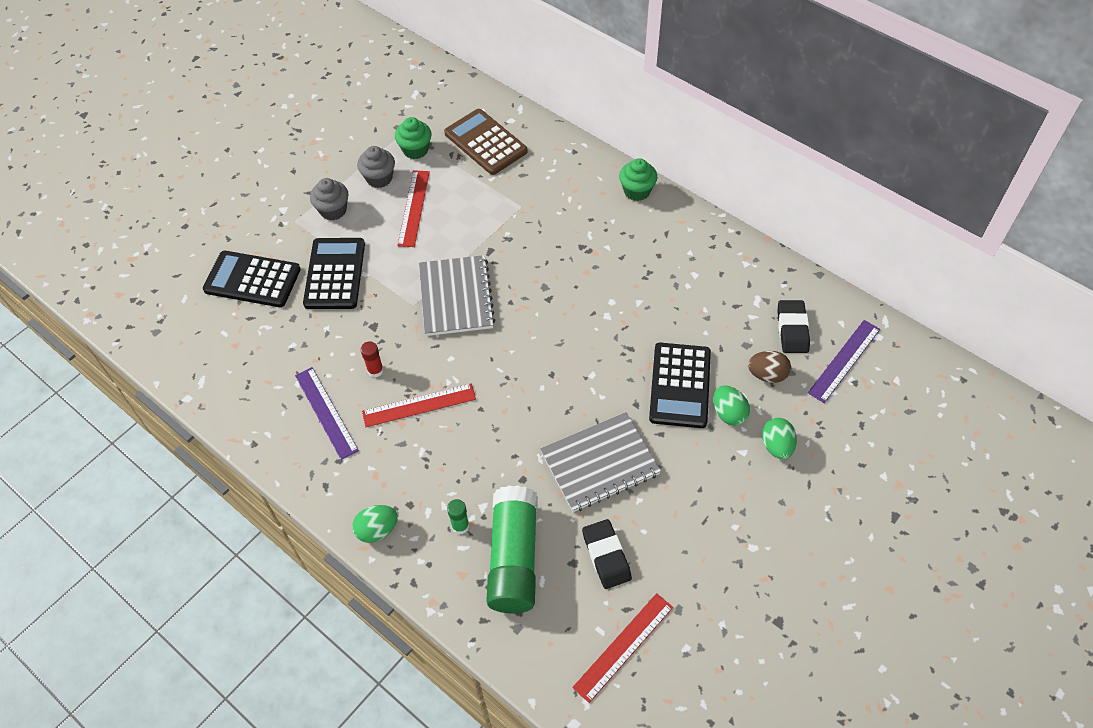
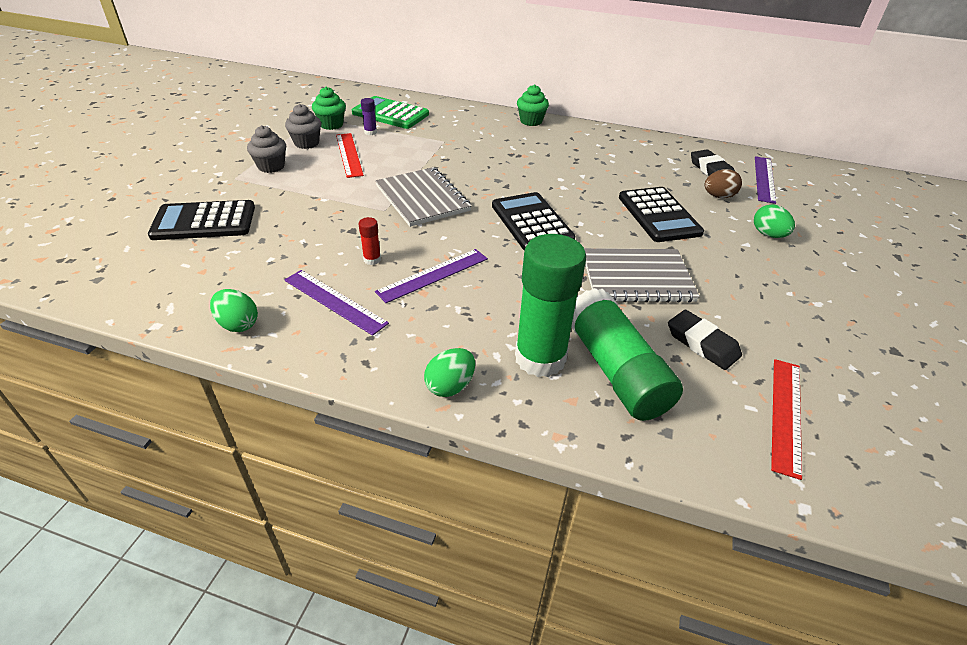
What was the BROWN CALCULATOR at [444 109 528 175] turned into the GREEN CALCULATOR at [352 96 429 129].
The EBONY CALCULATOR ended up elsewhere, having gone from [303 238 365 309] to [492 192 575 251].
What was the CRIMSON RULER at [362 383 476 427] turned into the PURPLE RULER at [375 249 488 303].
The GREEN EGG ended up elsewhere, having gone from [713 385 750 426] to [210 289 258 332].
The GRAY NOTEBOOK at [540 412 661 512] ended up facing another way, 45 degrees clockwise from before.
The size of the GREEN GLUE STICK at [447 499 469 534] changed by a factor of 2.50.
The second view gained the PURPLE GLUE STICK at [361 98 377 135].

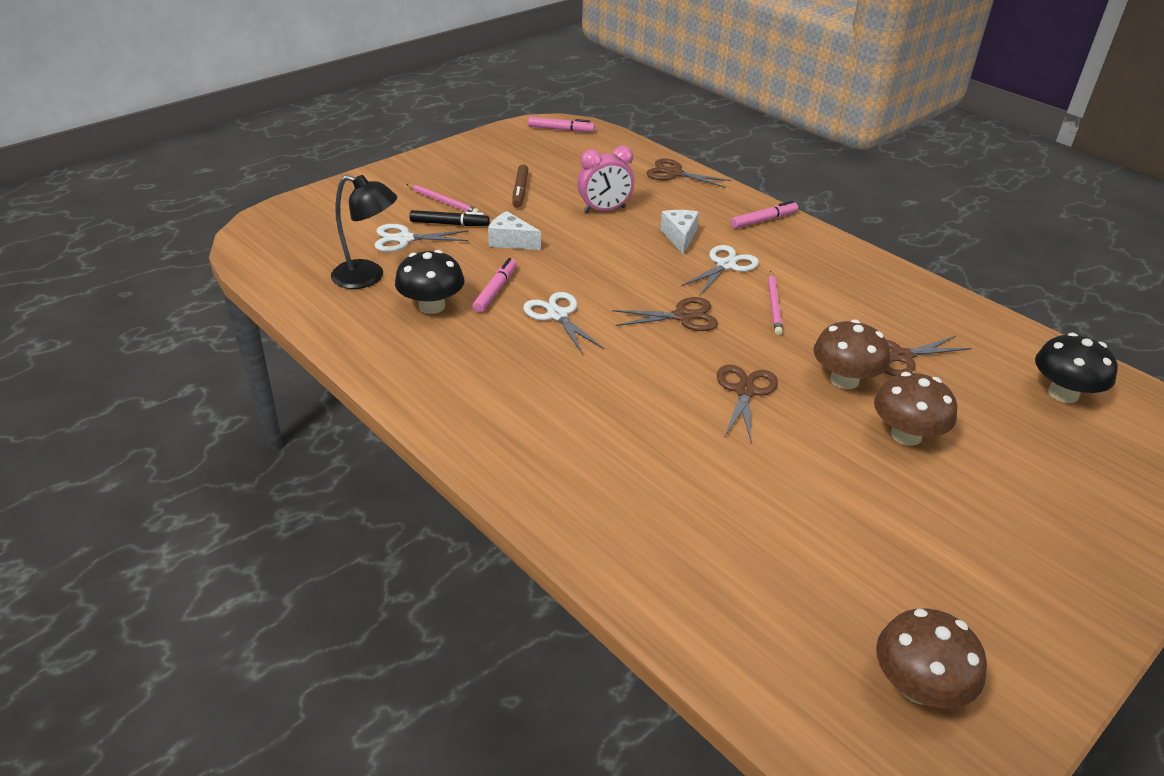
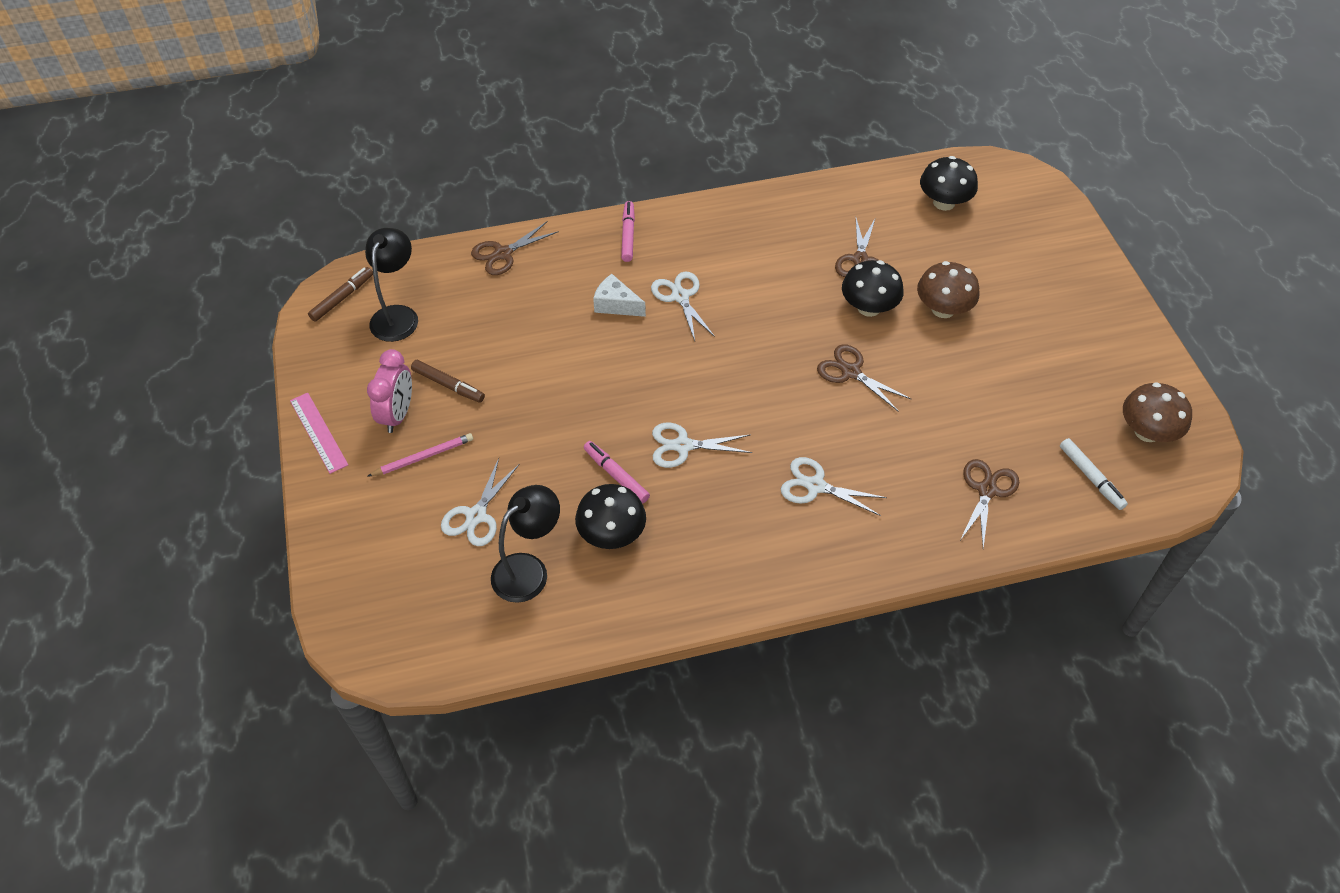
What was the ROSE-PINK MARKER PEN at [528 117 595 132] turned into the BROWN MARKER PEN at [308 267 373 322].
The ROSE-PINK BEDSIDE CLOCK ended up elsewhere, having gone from [577 146 634 213] to [367 349 412 433].
The second view lost the EBONY MARKER PEN at [410 210 490 226].
The second view lost the PURE WHITE CHEESE WEDGE at [488 211 541 250].
The second view lost the ROSE-PINK WOODEN PENCIL at [768 271 783 335].
The BROWN PAIR OF SCISSORS ended up elsewhere, having gone from [612 297 718 331] to [960 459 1019 548].
What was the BROWN FUNGUS at [813 320 890 389] turned into the EBONY FUNGUS at [842 260 904 317].
The second view gained the EBONY LAMP at [365 228 418 342].
The second view gained the ROSE-PINK RULER at [290 393 348 474].
The second view gained the PURE WHITE MARKER PEN at [1060 438 1128 510].
The second view gained the PURE WHITE PAIR OF SCISSORS at [781 457 887 516].

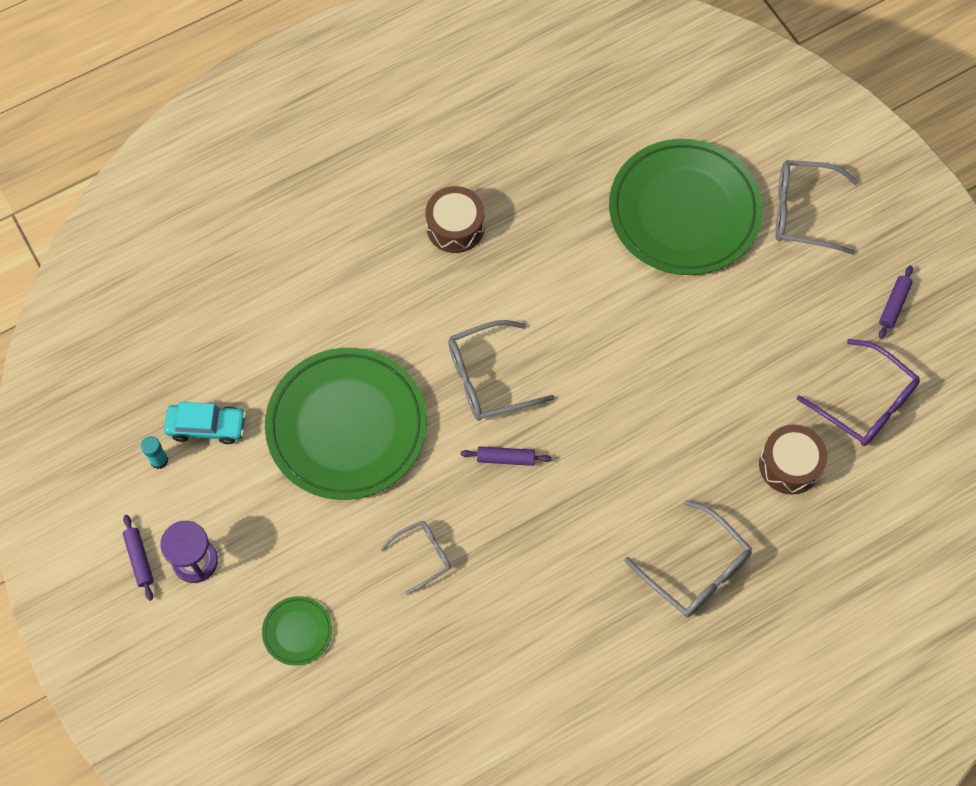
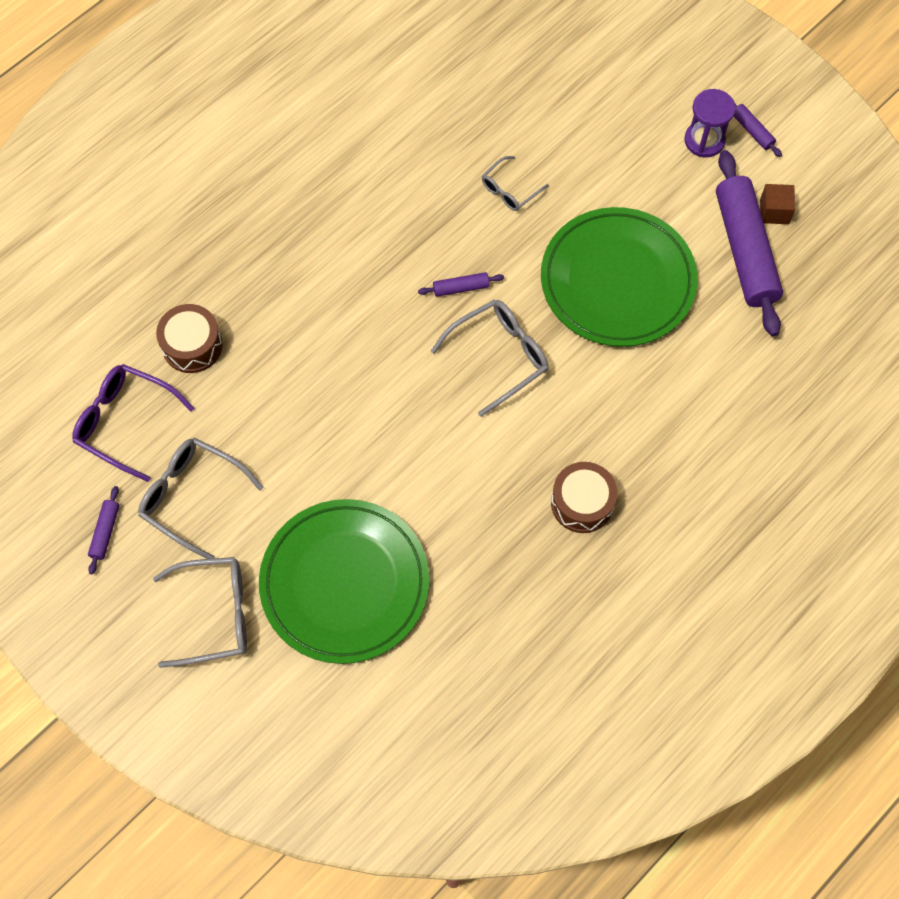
Where the AQUA CAR stood at [164 402 246 444], the PURPLE PASTRY ROLLER came to stand at [716 150 783 336].
Where the AQUA GLUE STICK stood at [141 436 168 469], the BROWN SOLID CUBE came to stand at [760 184 795 224].
The GRAY SPECTACLES ended up elsewhere, having gone from [624 500 752 617] to [138 438 264 559].
The second view lost the GREEN FLAT DISH at [262 596 332 666].

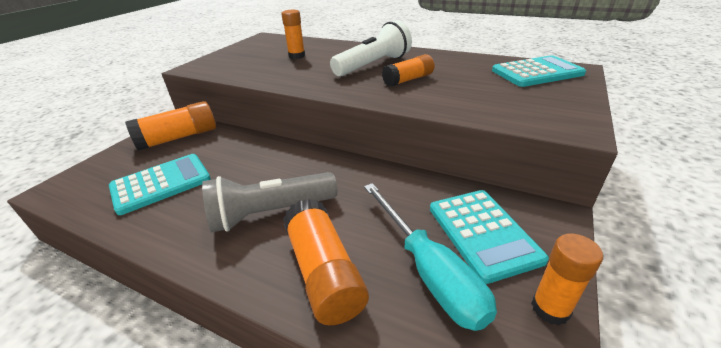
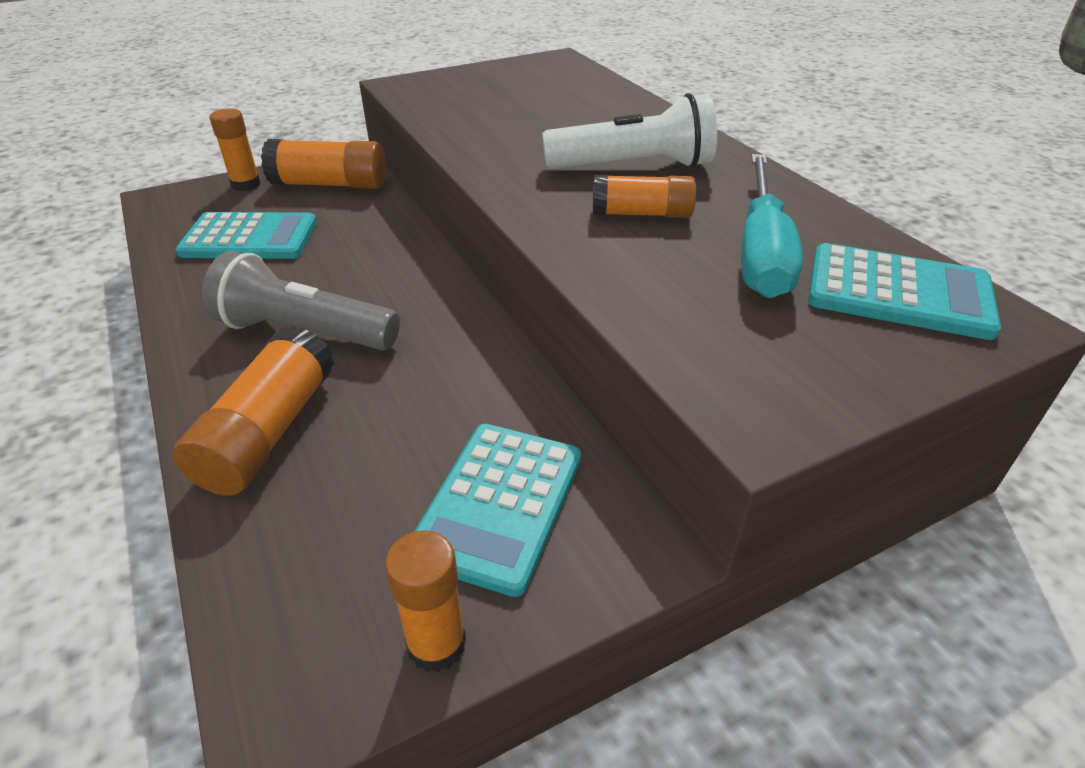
The ORANGE-COLOURED GLUE STICK ended up elsewhere, having gone from [281 10 305 59] to [209 108 261 191].
The AQUA FLAT SCREWDRIVER ended up elsewhere, having gone from [364 183 497 331] to [741 154 803 298].

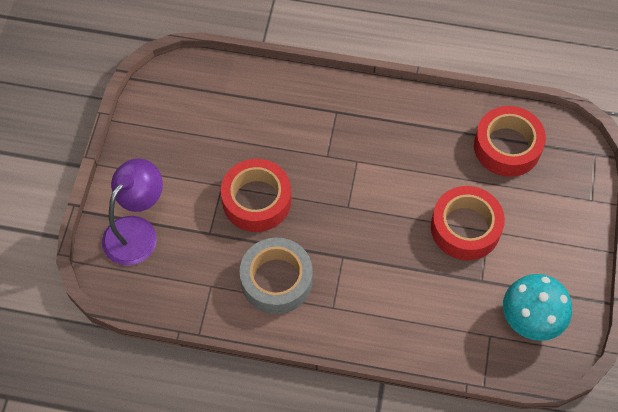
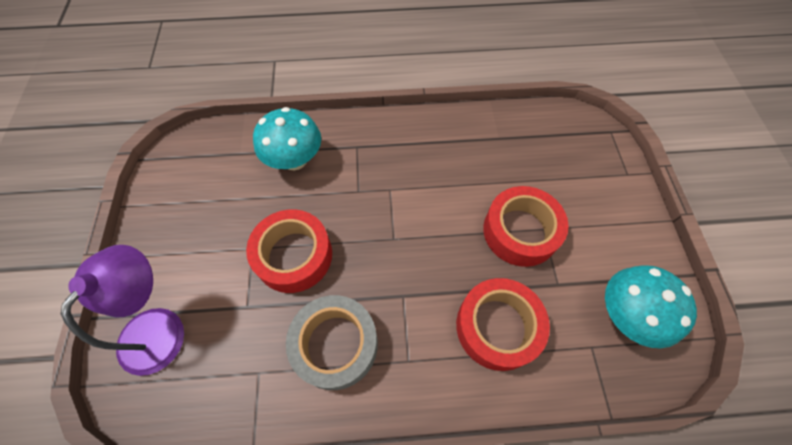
The CRIMSON TAPE ended up elsewhere, having gone from [474 106 546 177] to [456 278 550 371].
The second view gained the AQUA FUNGUS at [253 107 321 170].

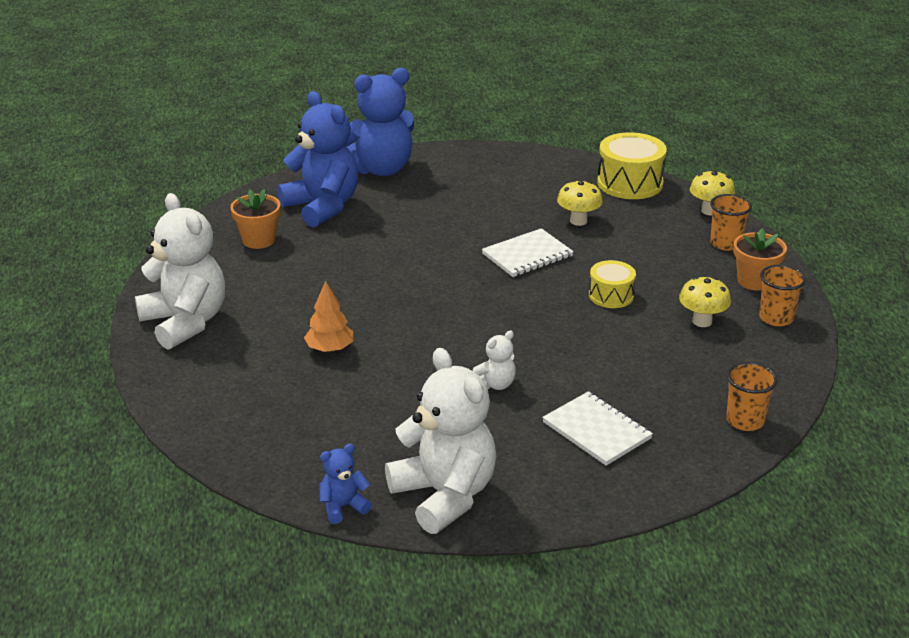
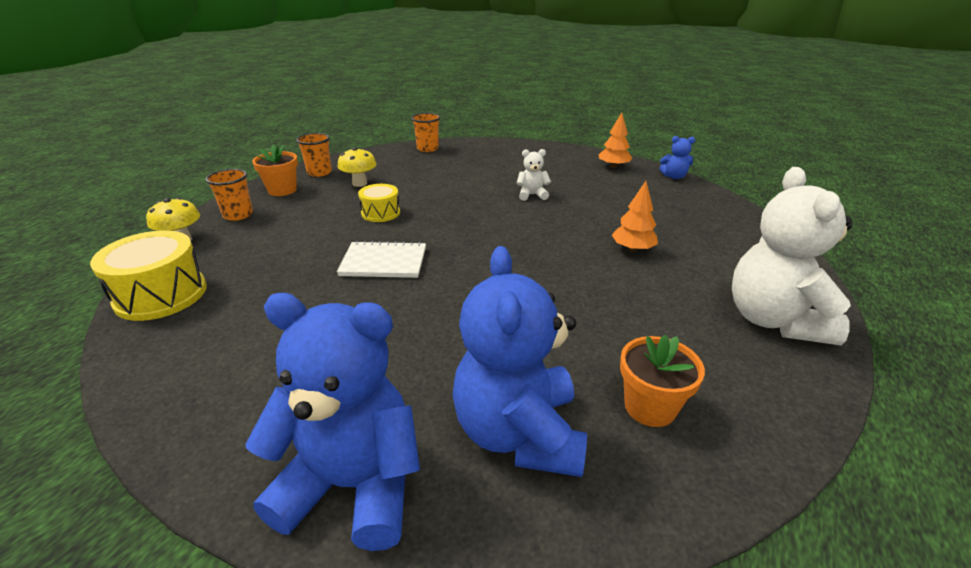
The second view lost the YELLOW FUNGUS at [557 180 603 226].
Where the PURE WHITE STUFFED BEAR stood at [385 348 496 534], the ORANGE-COLOURED TREE came to stand at [599 113 632 168].
The second view lost the PURE WHITE NOTEBOOK at [542 391 653 466].

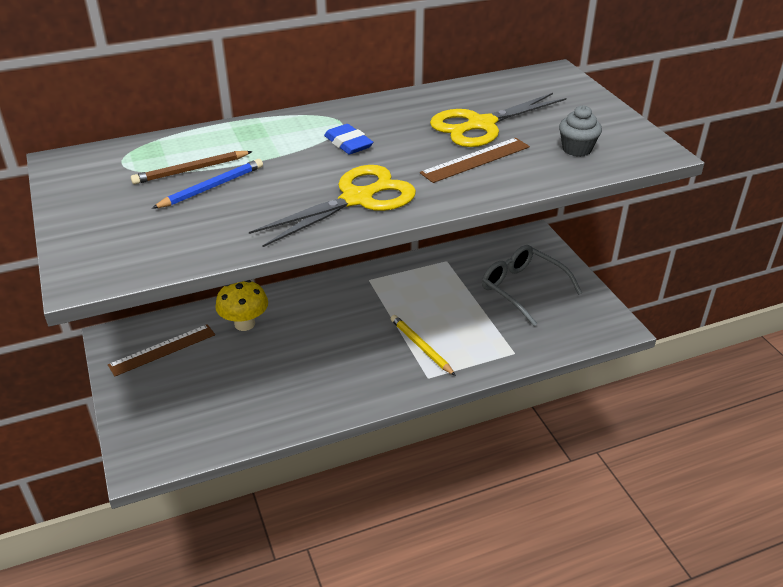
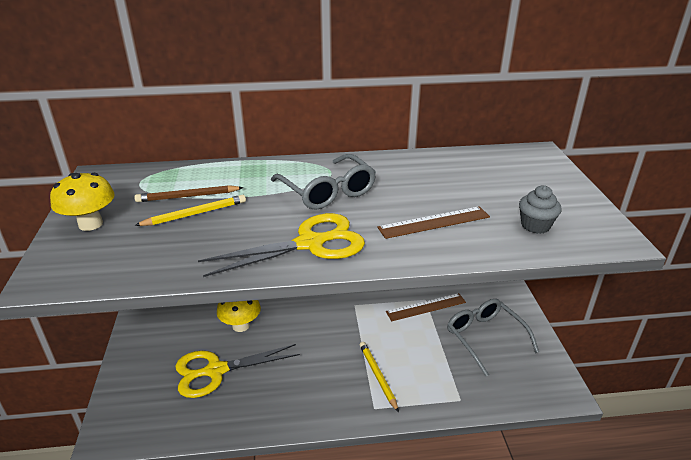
The YELLOW PAIR OF SCISSORS ended up elsewhere, having gone from [430 93 566 147] to [175 344 300 398].
Where the BLUE GUM ERASER stood at [324 124 373 154], the GRAY SPECTACLES came to stand at [271 154 376 210].
What was the BLUE WOODEN PENCIL at [152 159 263 209] turned into the YELLOW WOODEN PENCIL at [134 195 246 226].
The BROWN RULER ended up elsewhere, having gone from [108 324 215 376] to [386 293 466 321].
The second view gained the YELLOW FUNGUS at [50 173 115 231].

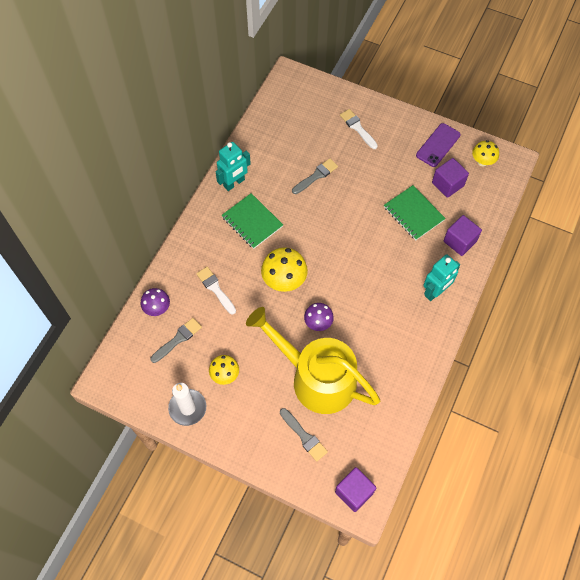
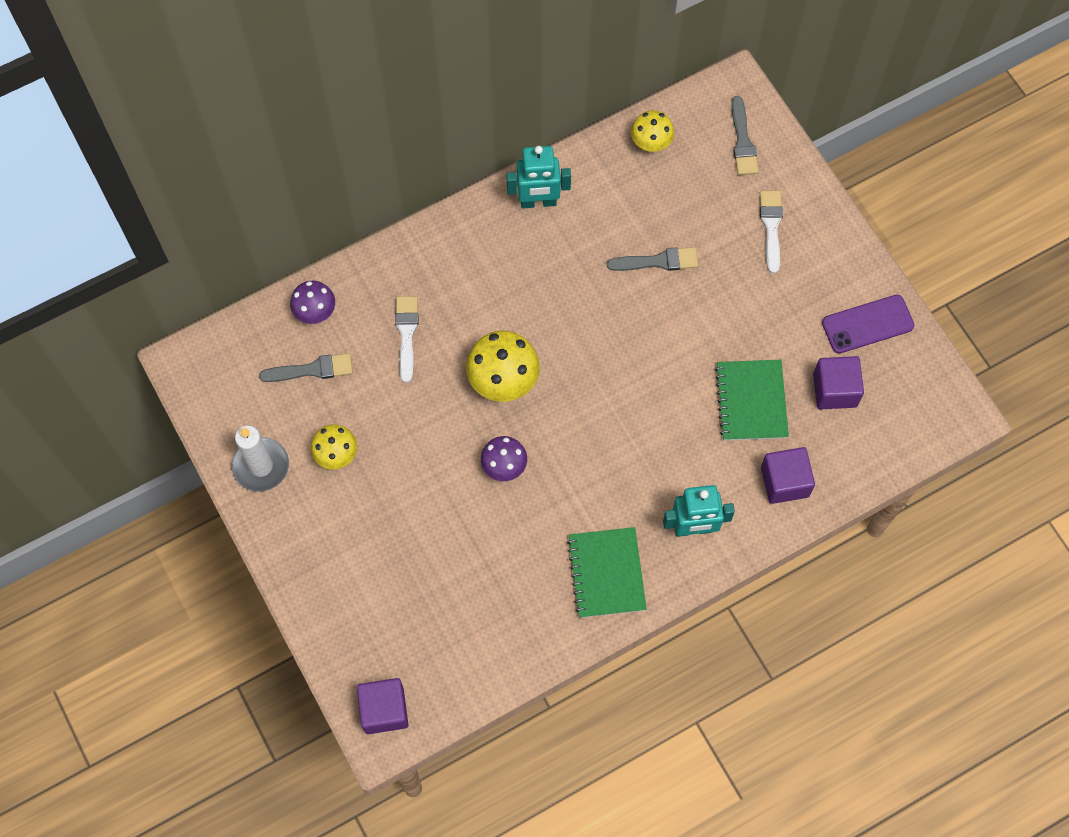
The YELLOW FUNGUS ended up elsewhere, having gone from [472 140 499 166] to [631 110 674 152].
The GREEN NOTEBOOK ended up elsewhere, having gone from [222 193 283 249] to [567 527 647 618].
The second view lost the YELLOW WATERING POT at [246 307 380 414].
The GRAY BRUSH ended up elsewhere, having gone from [280 408 328 462] to [731 96 759 175].

